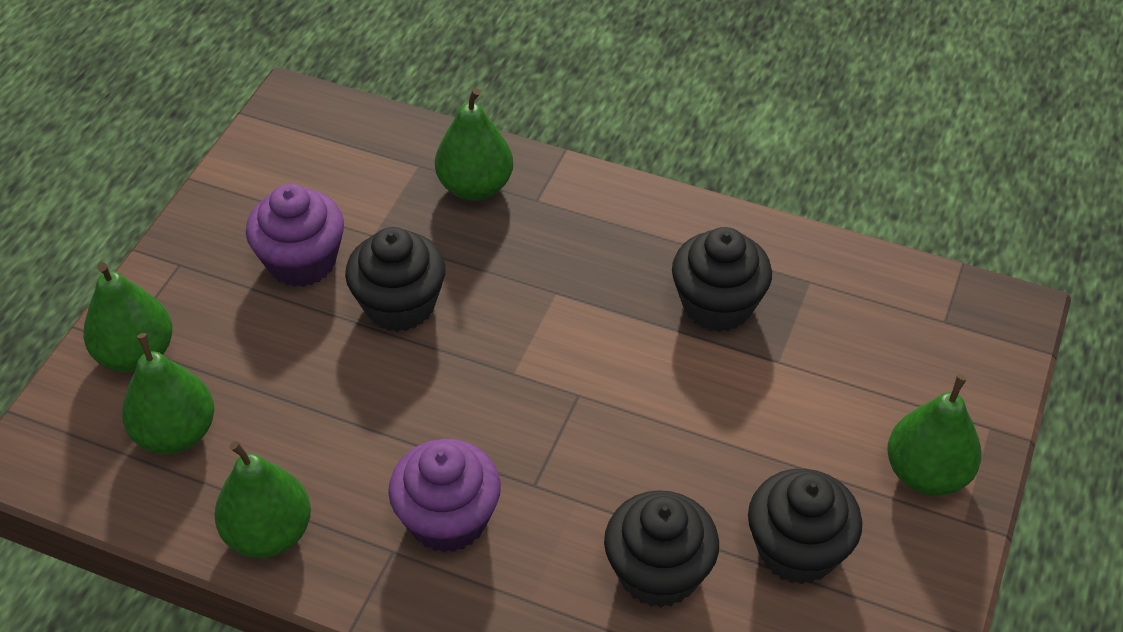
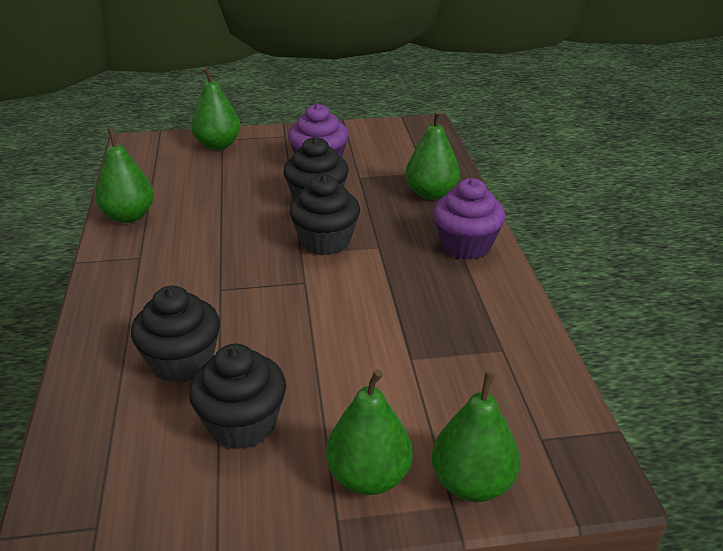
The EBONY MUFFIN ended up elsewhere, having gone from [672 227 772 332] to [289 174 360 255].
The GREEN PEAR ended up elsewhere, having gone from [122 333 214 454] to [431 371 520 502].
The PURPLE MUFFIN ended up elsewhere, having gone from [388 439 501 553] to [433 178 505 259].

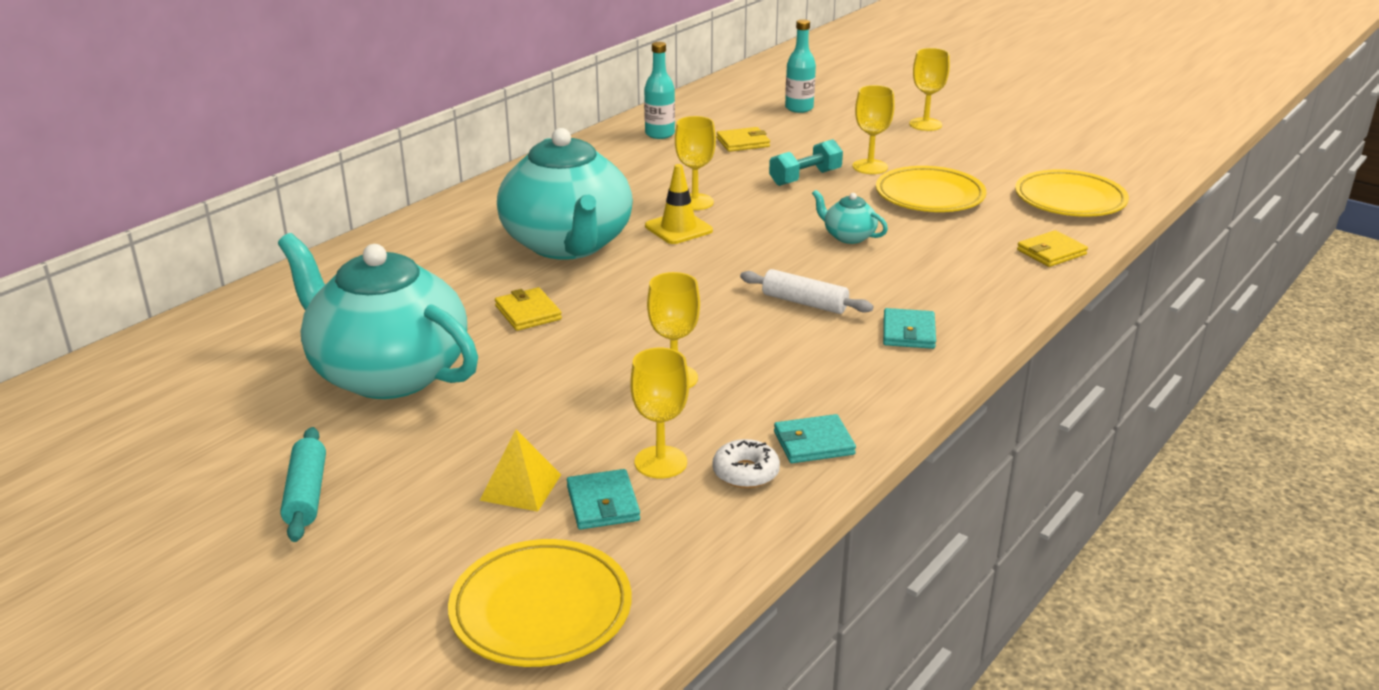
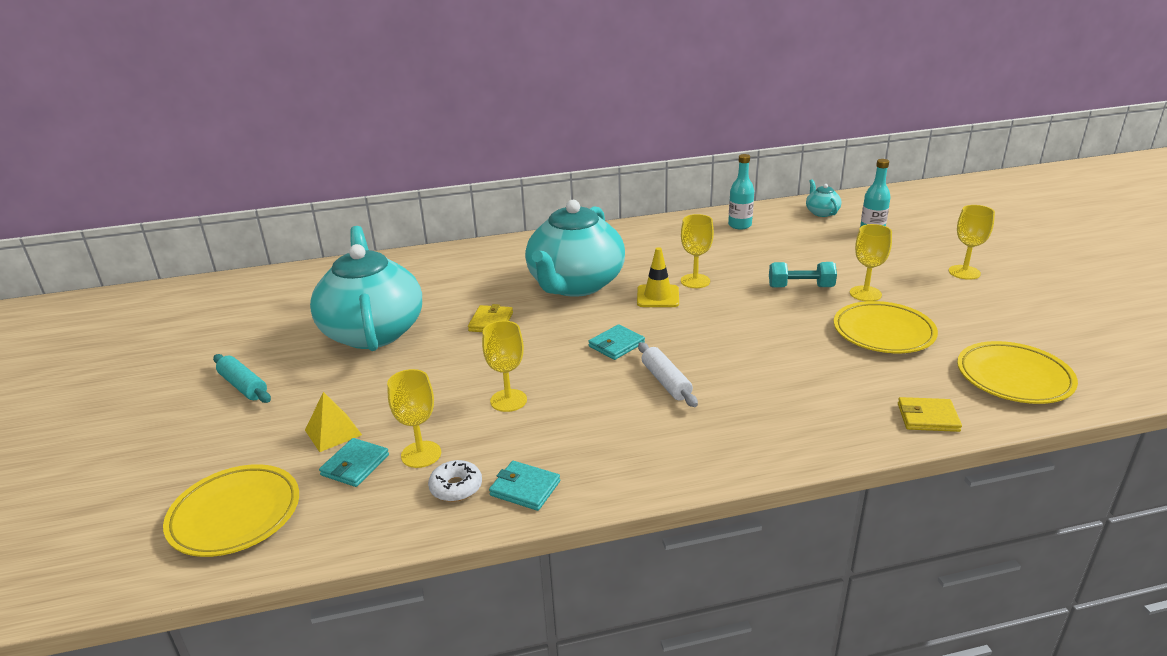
The second view lost the YELLOW CARD WALLET at [716 127 770 152].
The AQUA TEA POT ended up elsewhere, having gone from [812 190 888 244] to [806 179 842 217].
The AQUA CARD WALLET ended up elsewhere, having gone from [883 308 936 349] to [588 324 645 360].
The AQUA PASTRY ROLLER at [280 427 326 542] ended up facing another way, 75 degrees counterclockwise from before.

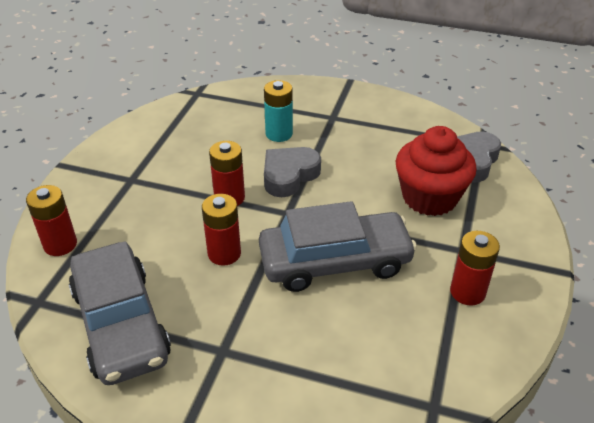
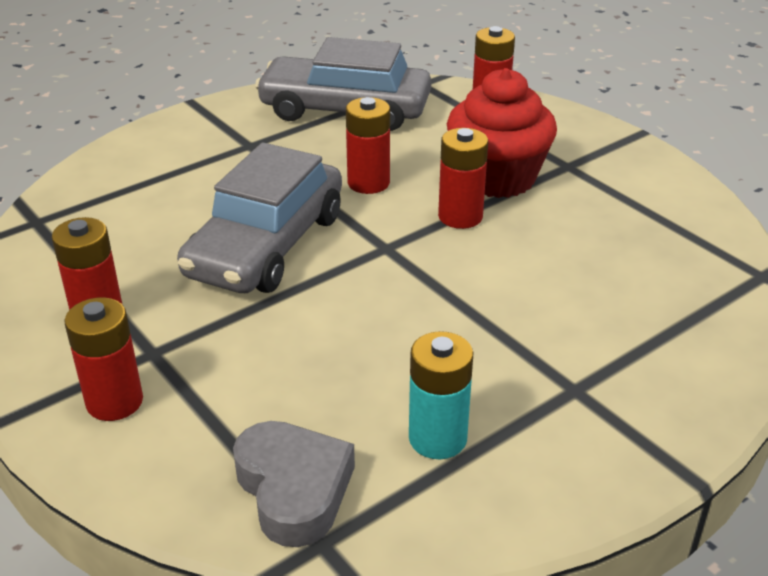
The AQUA BATTERY ended up elsewhere, having gone from [264 80 293 142] to [409 331 473 459].
The CRIMSON MUFFIN ended up elsewhere, having gone from [396 126 476 216] to [447 68 557 198].
The second view lost the GRAY HEART at [264 147 321 197].
The second view gained the CRIMSON BATTERY at [64 297 143 421].

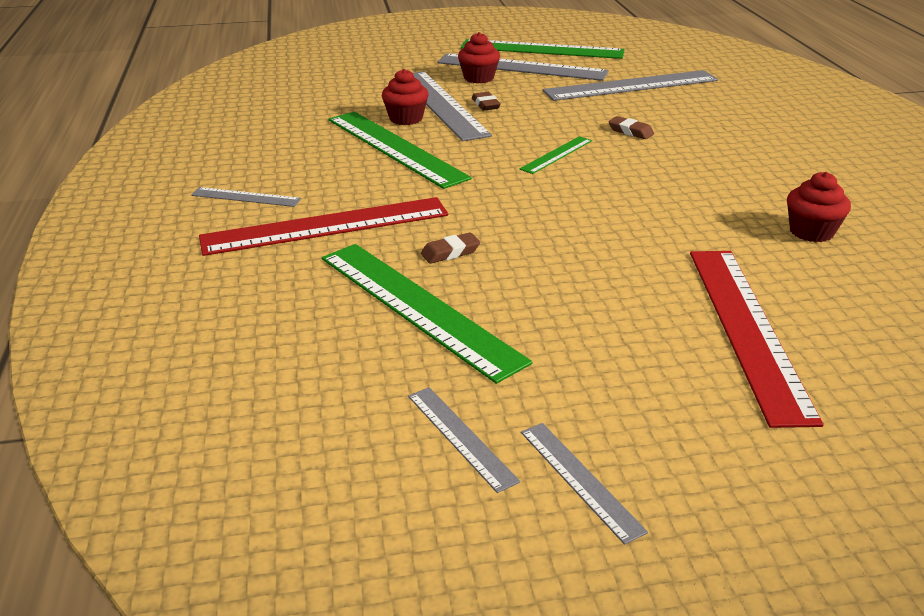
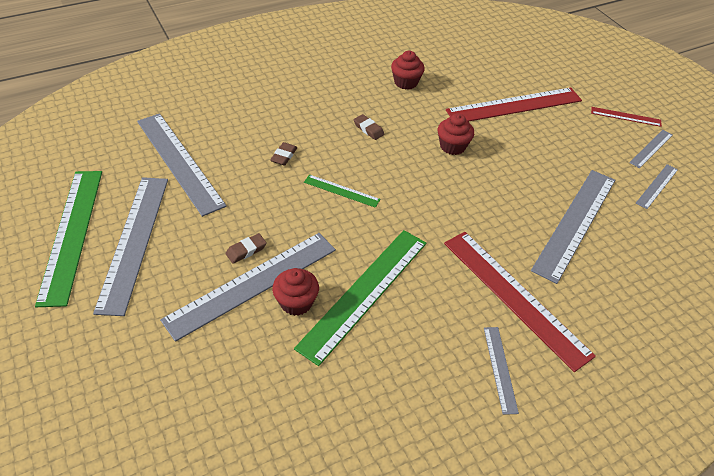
The CRIMSON MUFFIN ended up elsewhere, having gone from [458 32 500 83] to [438 114 474 155].
The BROWN GUM ERASER ended up elsewhere, having gone from [421 232 480 264] to [354 114 384 140].
What was the GREEN RULER at [322 244 533 384] turned into the GRAY RULER at [531 170 615 284].
The second view gained the CRIMSON RULER at [591 107 662 127].

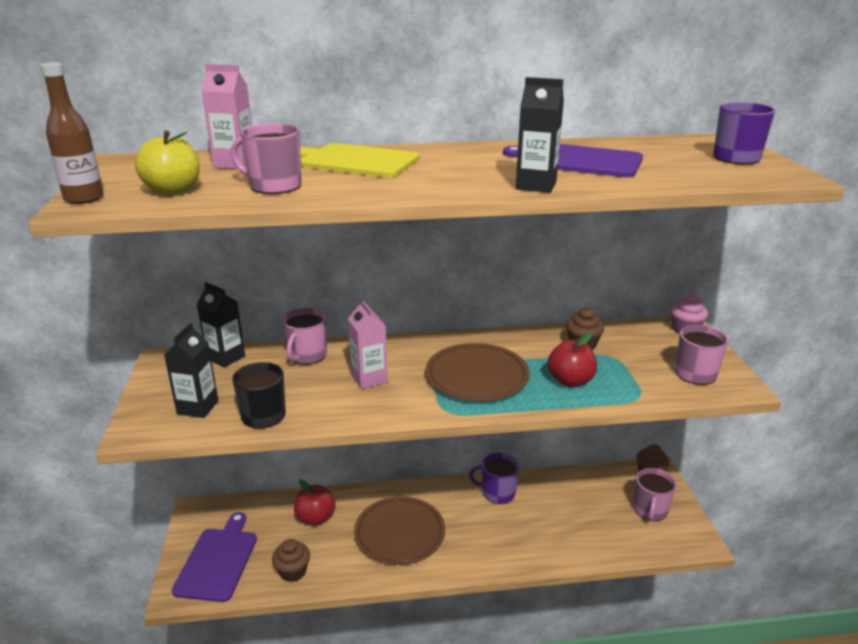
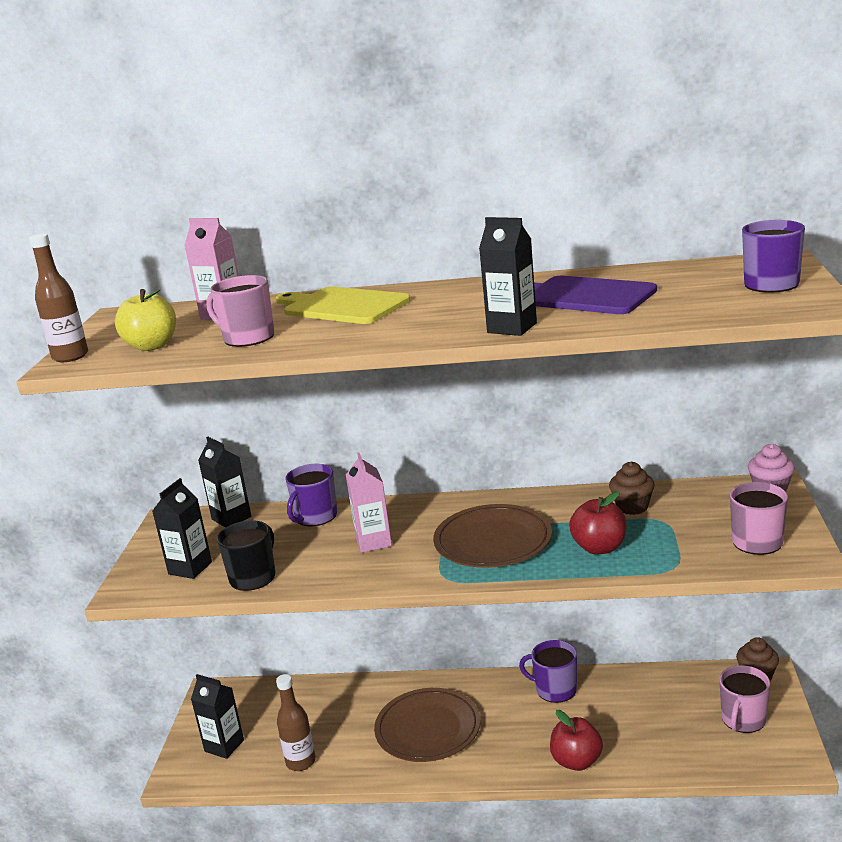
What was the ROSE-PINK TEA MUG at [282 308 327 365] turned into the PURPLE TEA MUG at [285 464 337 526].
The CRIMSON APPLE FRUIT ended up elsewhere, having gone from [294 480 336 526] to [550 710 603 771].
Where the PURPLE BREAD BOARD stood at [172 512 257 602], the EBONY JUICE CARTON came to stand at [191 674 244 759].
Where the BROWN MUFFIN stood at [272 539 310 582], the BROWN DRINK BOTTLE came to stand at [276 674 316 771].

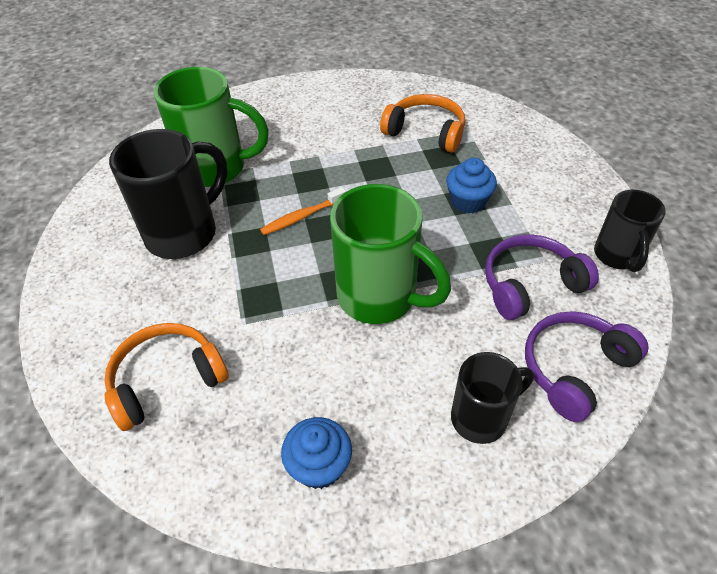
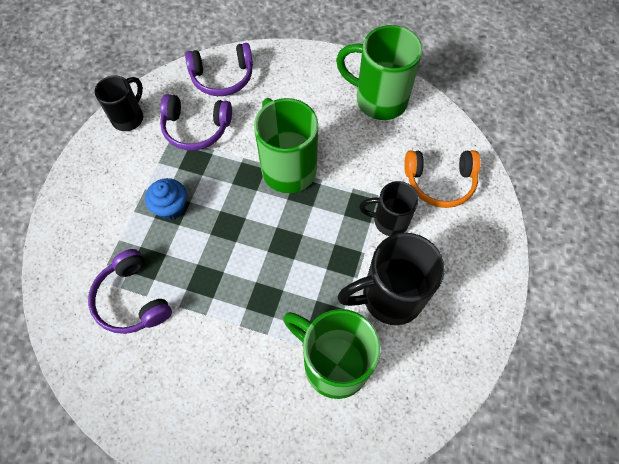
What was the ORANGE-COLOURED HEADSET at [380 94 465 153] turned into the PURPLE HEADSET at [88 249 172 334].
The second view lost the ORANGE-COLOURED TOOTH BRUSH at [260 187 346 235].
The EBONY TEA MUG ended up elsewhere, having gone from [451 352 534 444] to [359 181 419 236].
Where the BLUE MUFFIN stood at [281 417 352 489], the GREEN TEA MUG came to stand at [336 25 422 120].

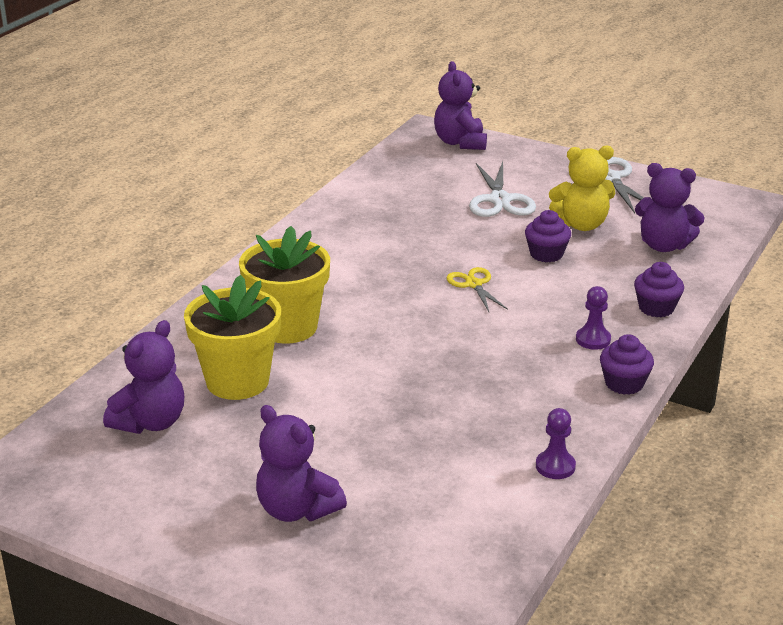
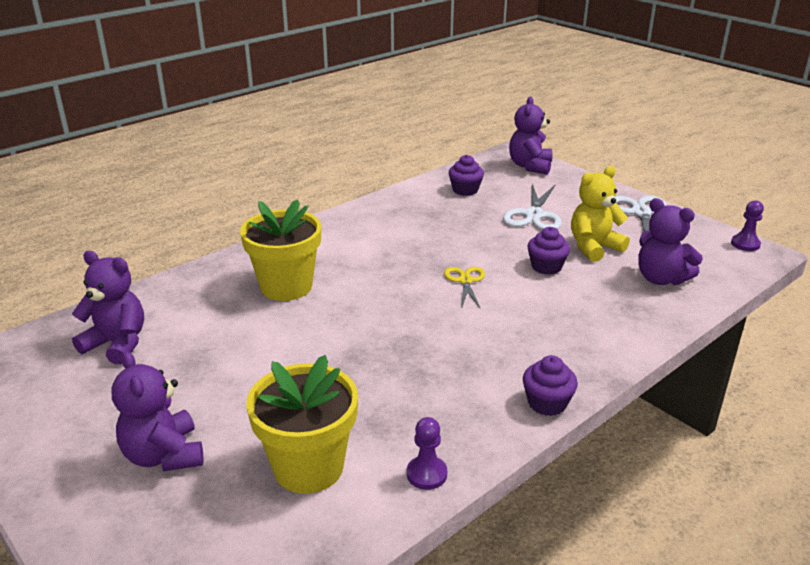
The YELLOW STUFFED BEAR at [549 146 616 231] ended up facing another way, 135 degrees clockwise from before.
The PURPLE MUFFIN ended up elsewhere, having gone from [634 262 684 317] to [449 155 484 196].
The YELLOW POTTED PLANT ended up elsewhere, having gone from [184 275 281 400] to [246 355 358 494].
The PURPLE PAWN ended up elsewhere, having gone from [576 286 611 350] to [731 200 764 251].
The PURPLE STUFFED BEAR at [103 320 184 434] ended up facing another way, 120 degrees counterclockwise from before.

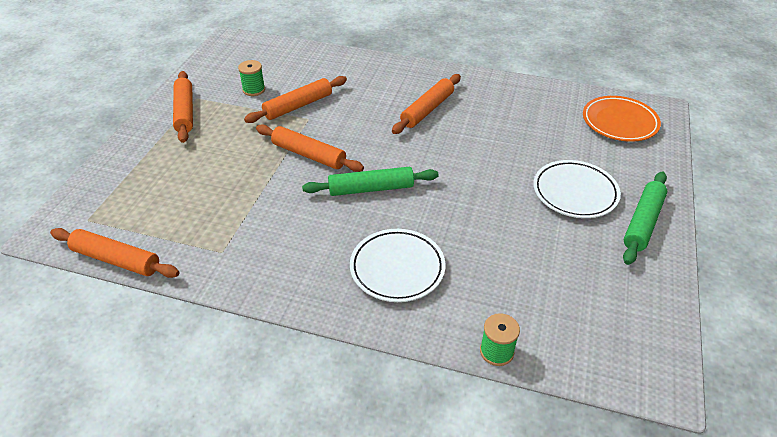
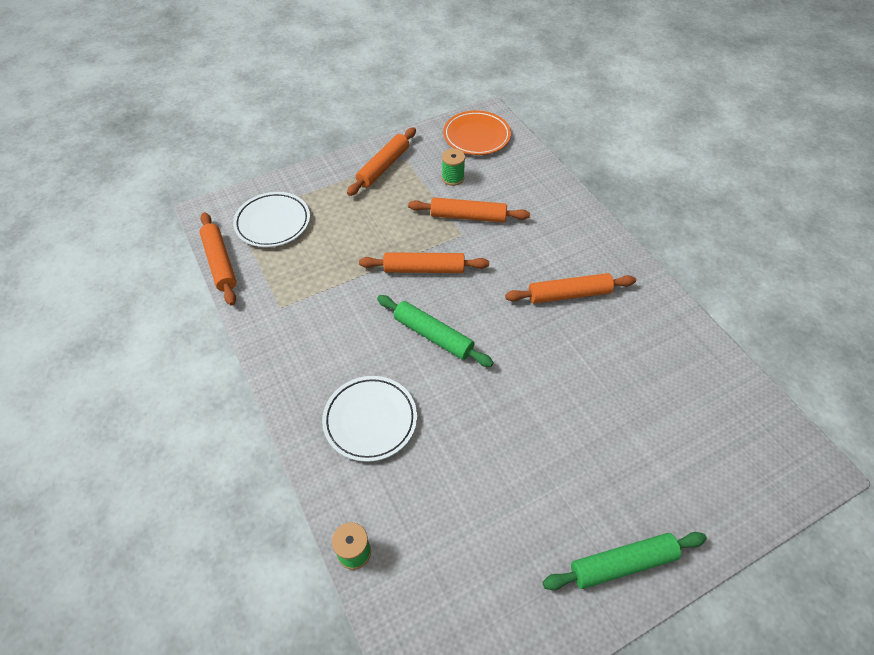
The ORANGE-COLOURED FLAT DISH ended up elsewhere, having gone from [583 96 661 142] to [443 111 511 155].
The ORANGE-COLOURED PASTRY ROLLER at [256 124 364 172] ended up facing another way, 75 degrees counterclockwise from before.
The PURE WHITE FLAT DISH ended up elsewhere, having gone from [533 160 621 218] to [233 192 310 247].

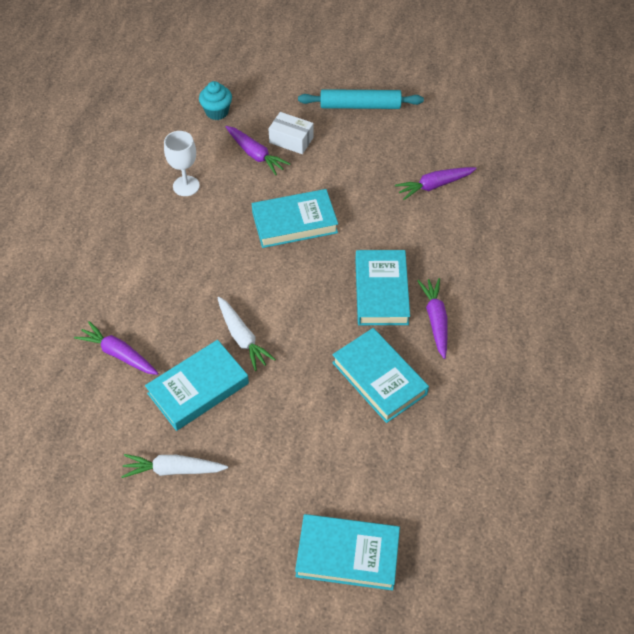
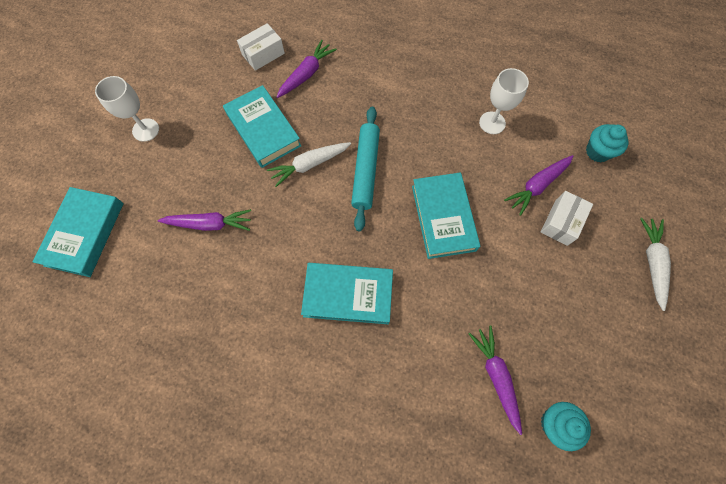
The AQUA PASTRY ROLLER ended up elsewhere, having gone from [298 89 424 109] to [351 107 380 231].
The PURPLE TOY CARROT ended up elsewhere, having gone from [418 278 448 359] to [158 209 251 231].
The second view lost the AQUA HARDCOVER at [332 328 429 423].
The PURE WHITE TOY CARROT ended up elsewhere, having gone from [121 454 228 478] to [640 218 671 311].
The second view gained the PURE WHITE PARCEL at [237 23 285 71].
The second view gained the PURE WHITE CHALICE at [95 76 159 142].
The second view gained the AQUA MUFFIN at [541 402 591 451].

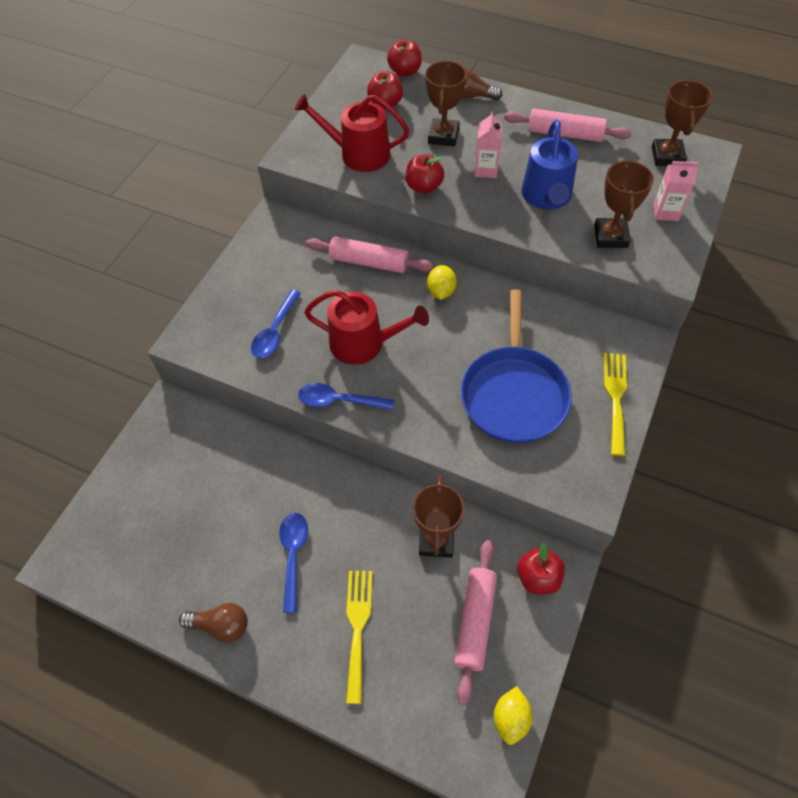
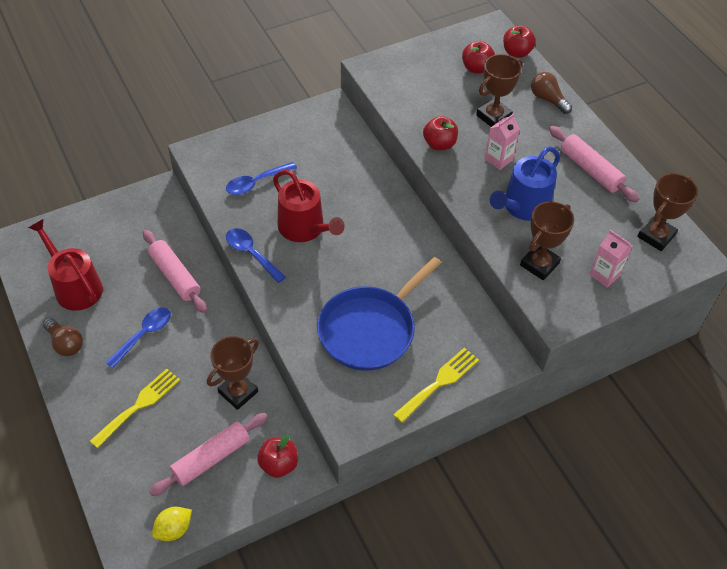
The CRIMSON WATERING POT ended up elsewhere, having gone from [294 94 409 172] to [28 219 103 311].
The ROSE-PINK PASTRY ROLLER ended up elsewhere, having gone from [306 237 433 273] to [143 230 207 313].
The second view lost the YELLOW LEMON at [427 265 457 300].

